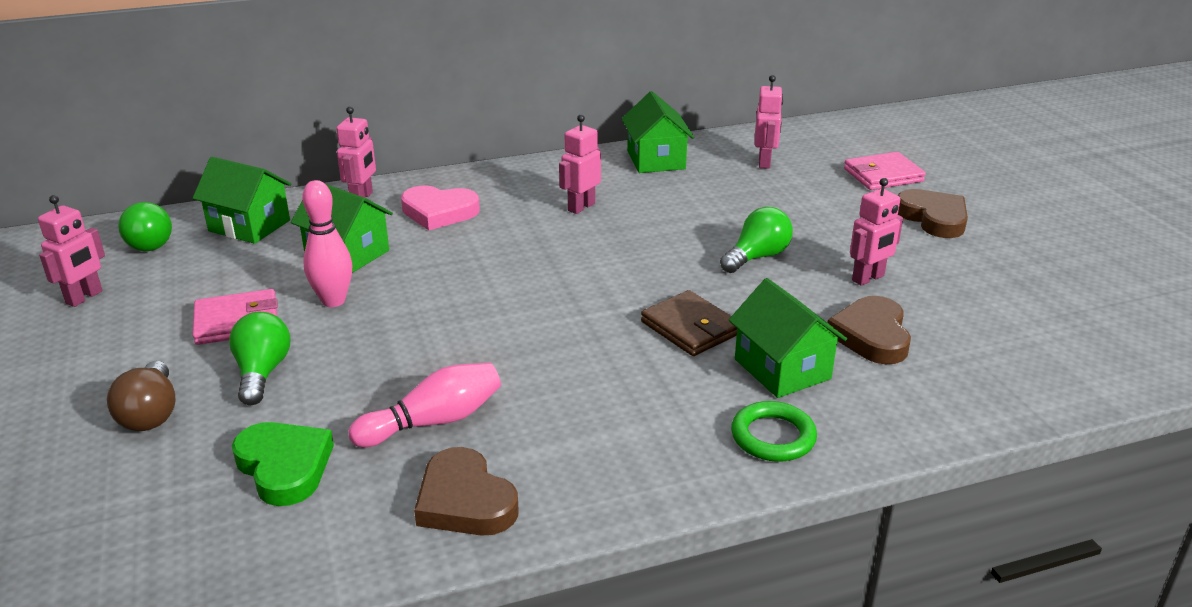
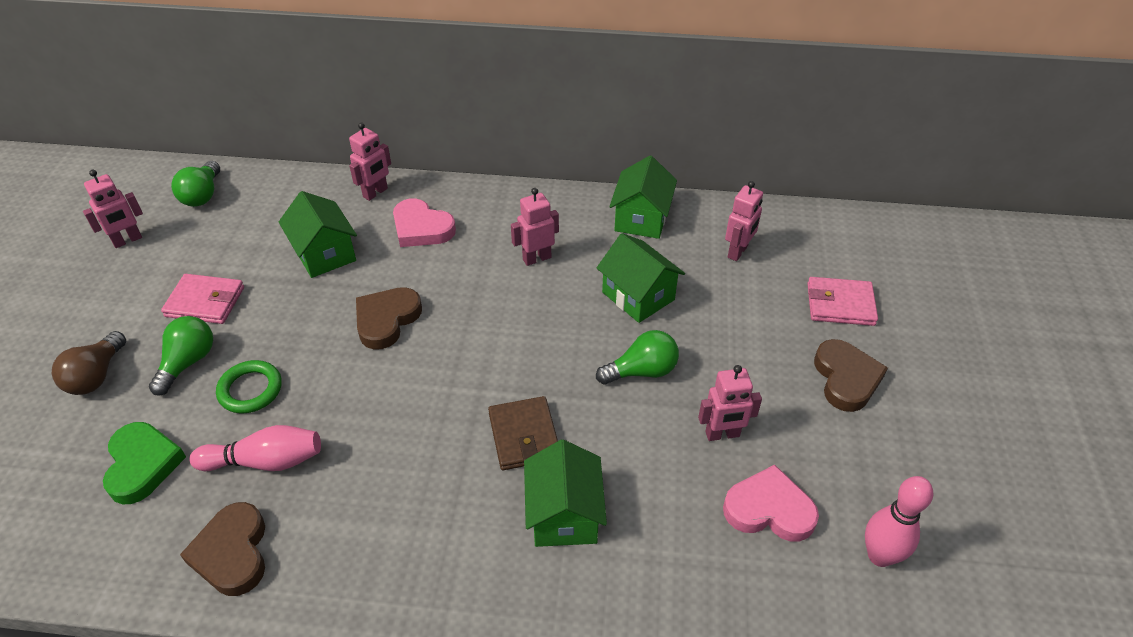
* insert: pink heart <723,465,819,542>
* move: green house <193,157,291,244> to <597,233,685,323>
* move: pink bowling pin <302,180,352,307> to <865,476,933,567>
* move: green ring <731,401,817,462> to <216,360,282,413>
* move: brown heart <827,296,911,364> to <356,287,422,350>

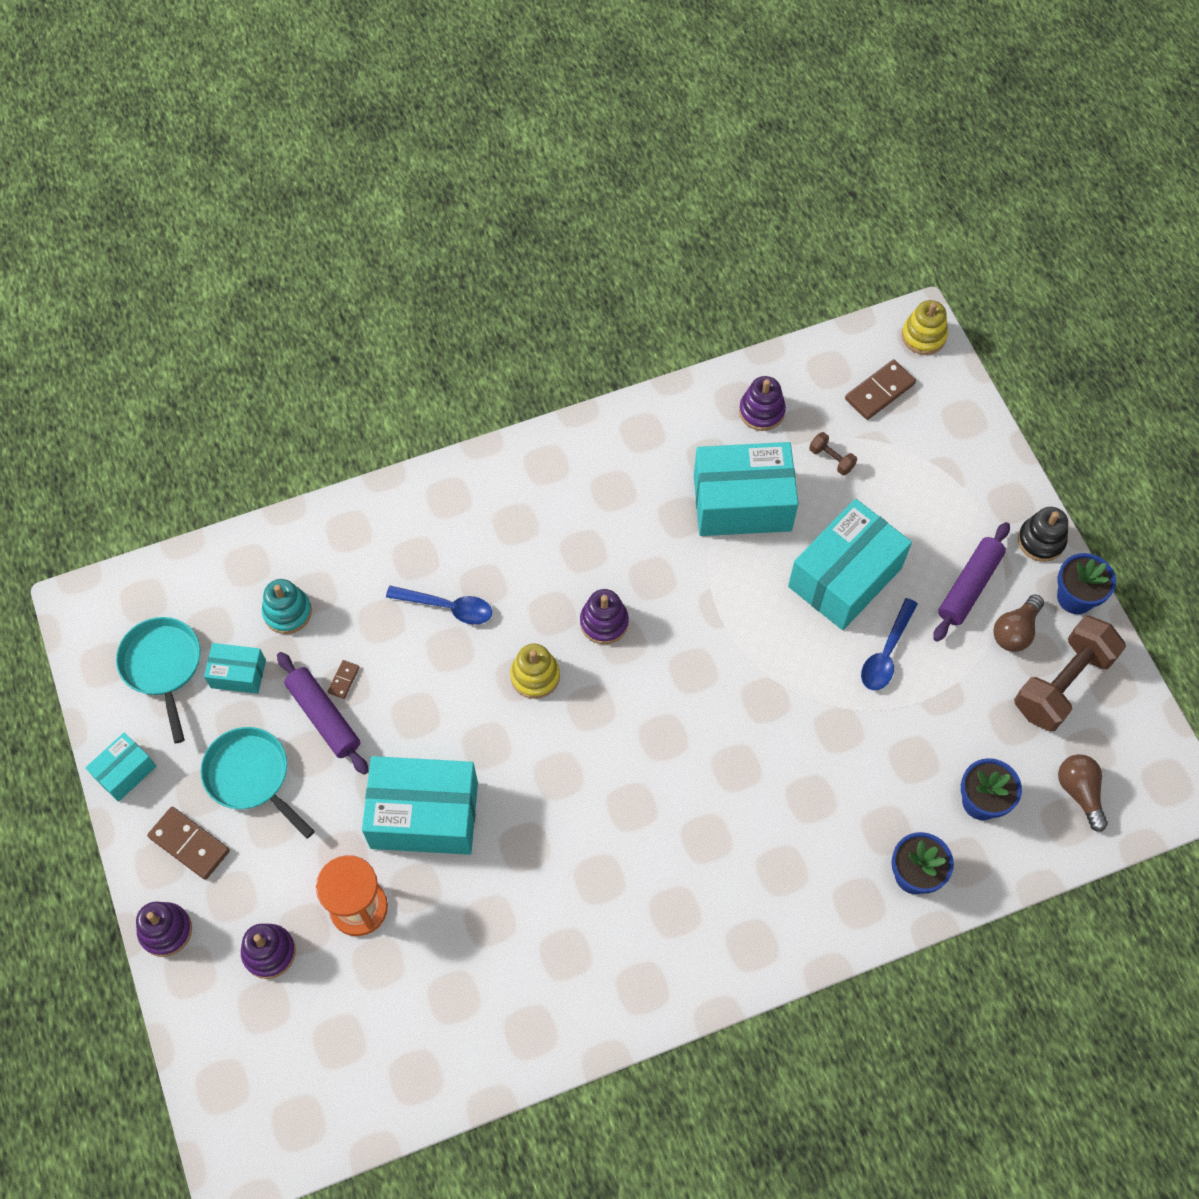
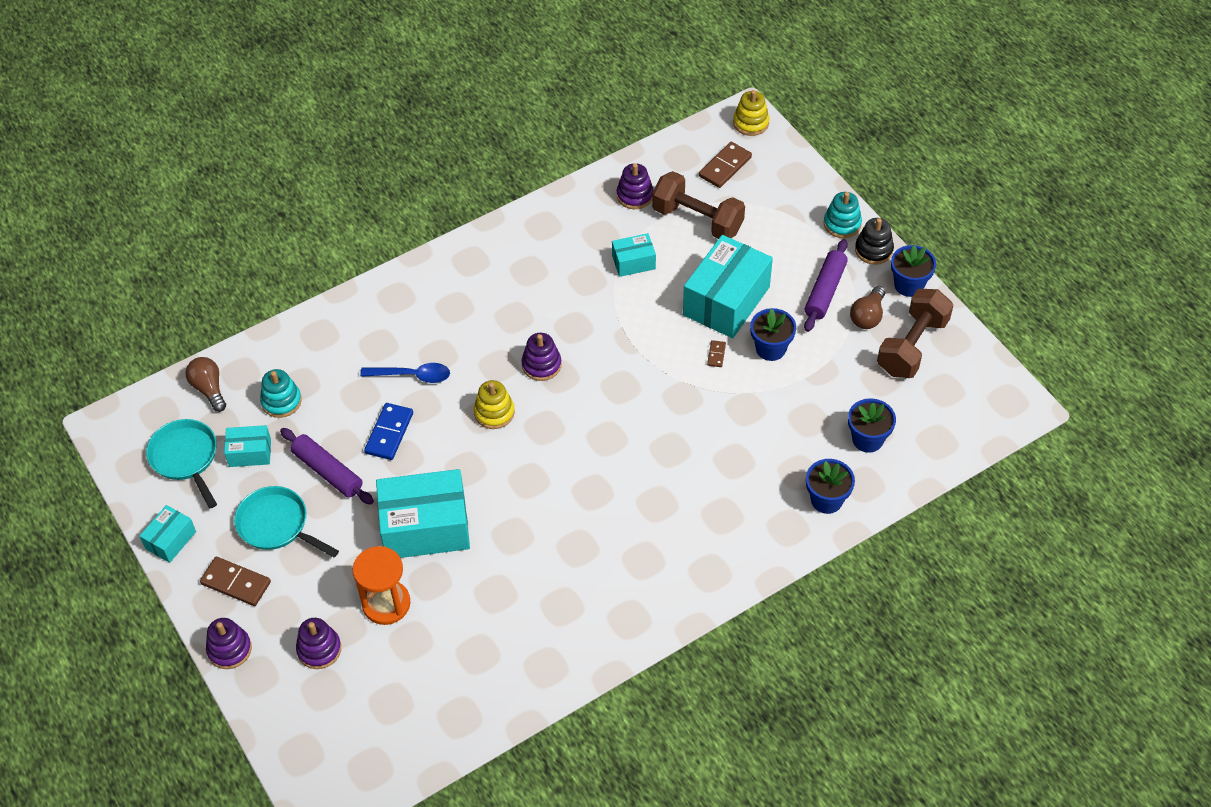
* insert: blue domino <364,403,413,460>
* insert: turquoise stacking toy <824,192,862,238>
* move: brown domino <328,660,360,699> to <707,340,726,367>
* move: brown light bulb <1058,754,1108,832> to <186,357,226,412>
* replace: blue spoon <861,598,918,690> to blue flower pot <750,308,796,361>
* resize: turquoise box <694,442,798,536> = <612,233,656,277> x0.50
* resize: brown dumbbell <809,432,857,475> = <652,171,745,239> x2.35

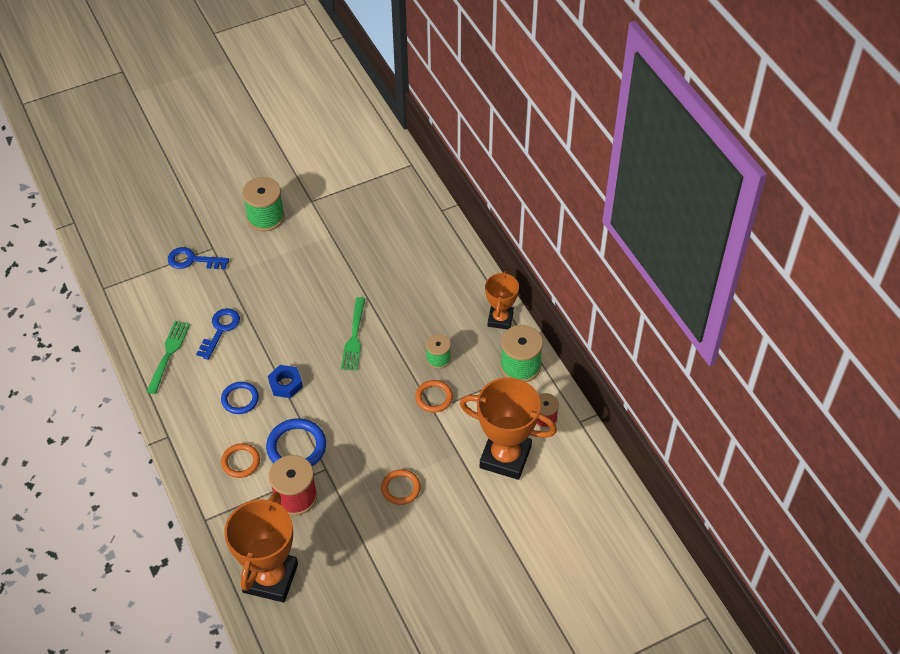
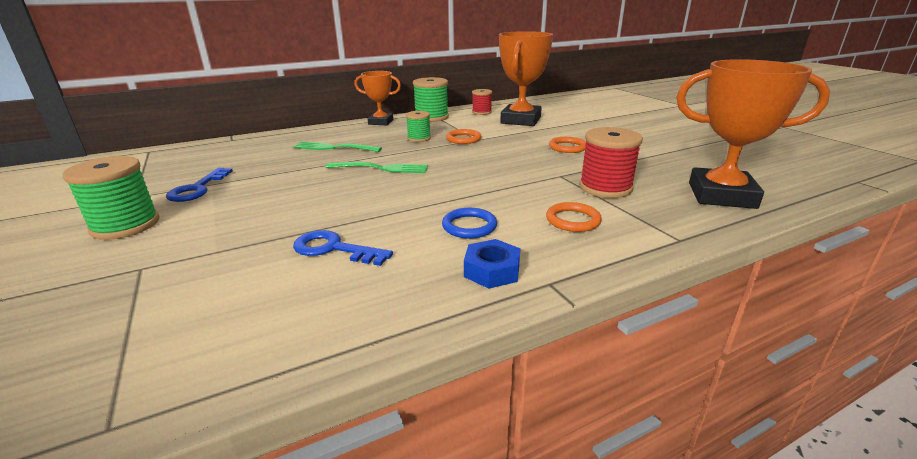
* delete: blue ring <266,418,326,466>
* move: green fork <146,321,190,394> to <293,142,382,152>
* move: blue key <168,247,229,269> to <166,168,233,202>
* move: blue nut <268,365,303,398> to <464,239,520,289>

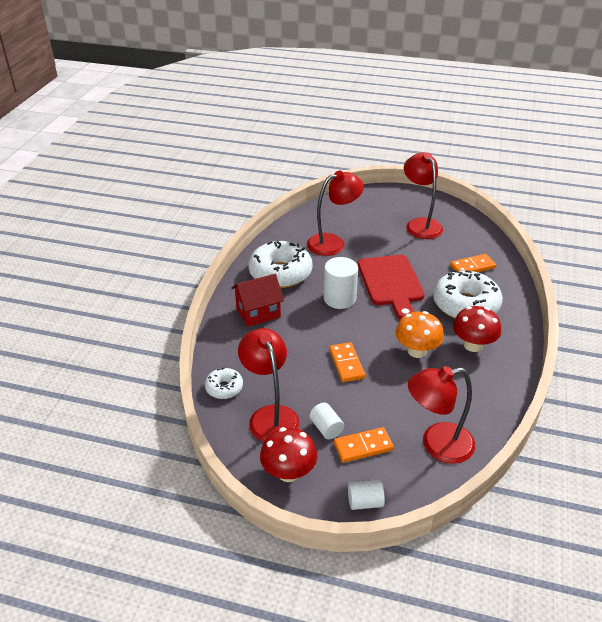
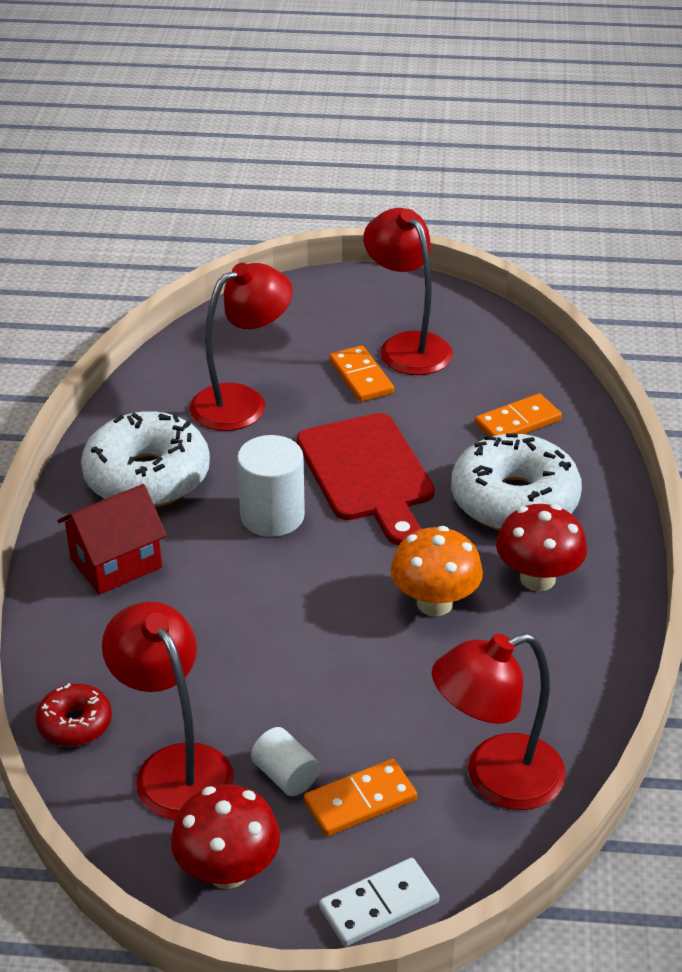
* move: orange domino <329,342,365,382> to <329,346,394,402>
* replace: white cylinder <348,480,385,510> to white domino <319,858,439,946>
* recolor: white donut <205,367,243,399> to red donut <36,683,112,746>

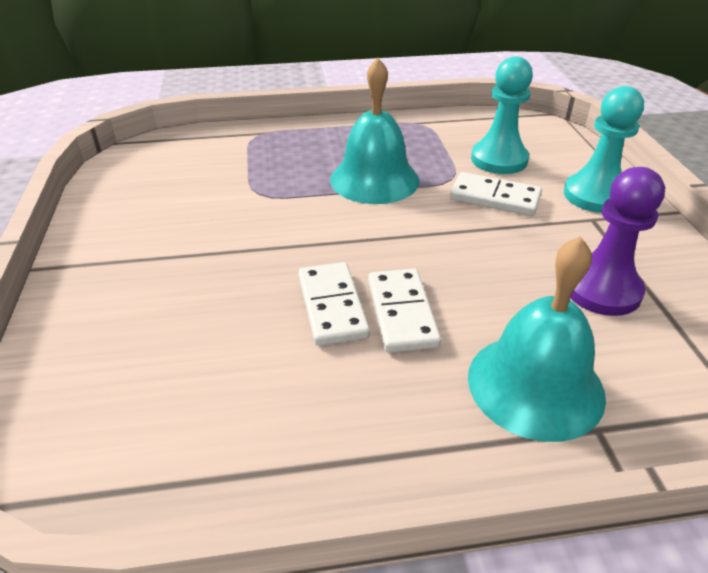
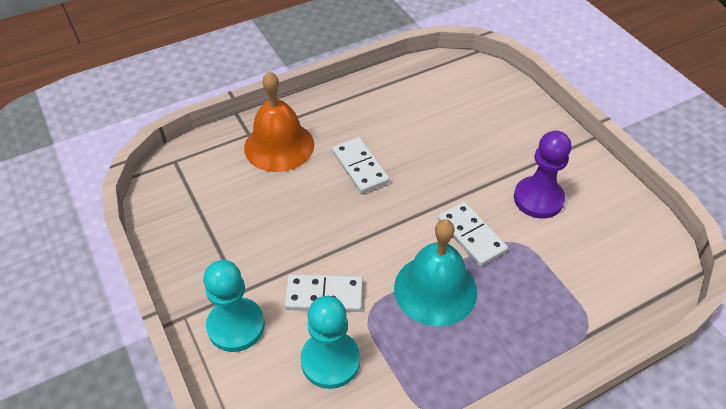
* move: white domino <298,262,370,346> to <438,202,508,266>
* move: purple pawn <570,167,665,316> to <514,131,571,218>
* recolor: turquoise bell <468,236,606,442> to orange bell <244,71,314,172>

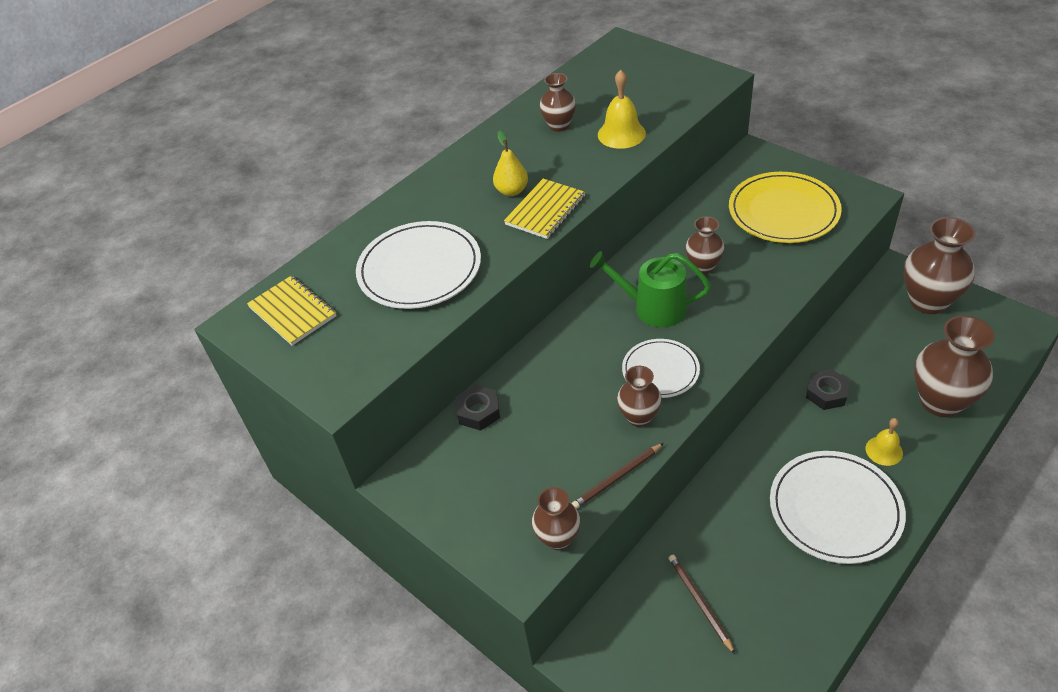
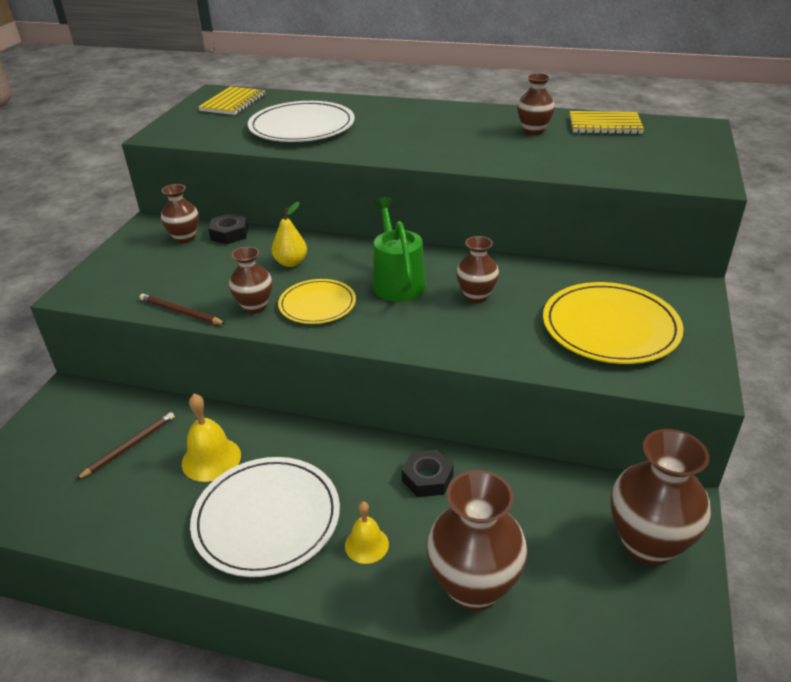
* move: yellow pear <493,130,528,196> to <272,202,307,267>
* move: yellow notebook <504,179,585,239> to <570,111,644,134>
* move: brown vase <532,487,581,550> to <161,184,199,243>
* move: yellow bell <598,70,646,149> to <182,394,241,482>
* recolor: white plate <622,339,700,398> to yellow plate <278,279,356,324>

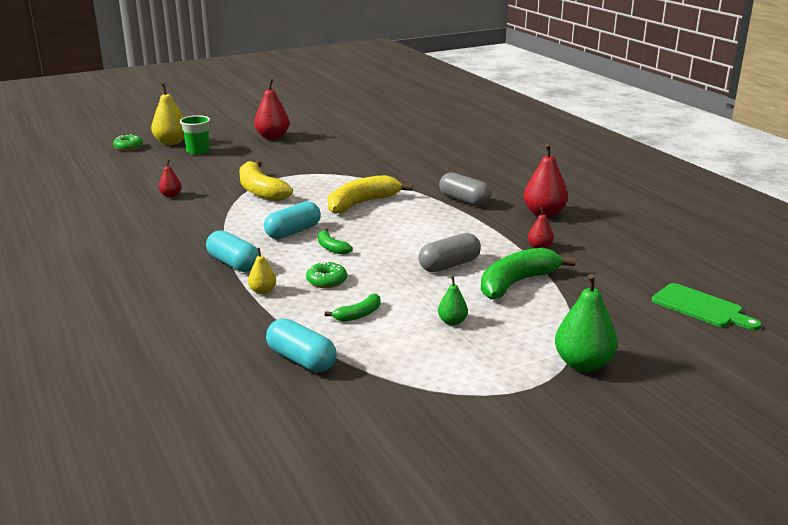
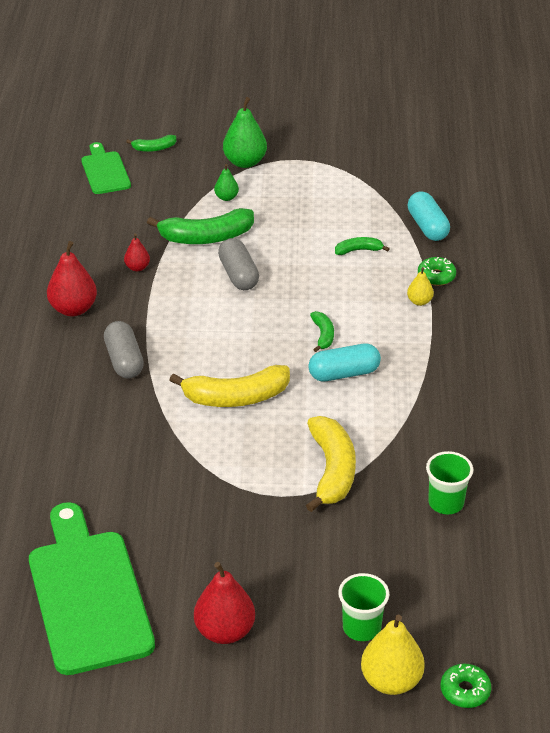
* delete: turquoise capsule <206,230,259,272>
* insert: green cutting board <29,502,155,675>
* insert: green banana <126,135,176,152>
* move: green donut <306,262,347,288> to <418,257,456,286>
* move: green pear <438,276,468,326> to <214,164,239,201>
* replace: red pear <159,160,182,198> to green cup <426,451,473,514>
* rotate: grey capsule <418,233,481,272> = <218,238,259,290> 75 degrees clockwise

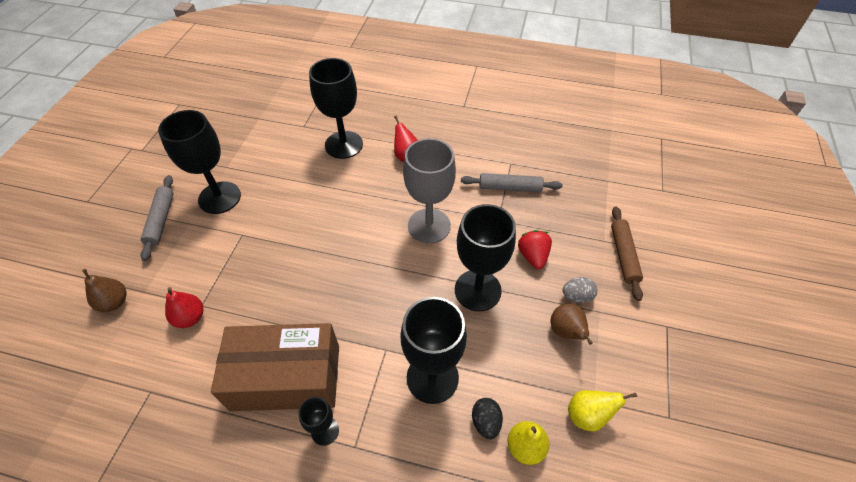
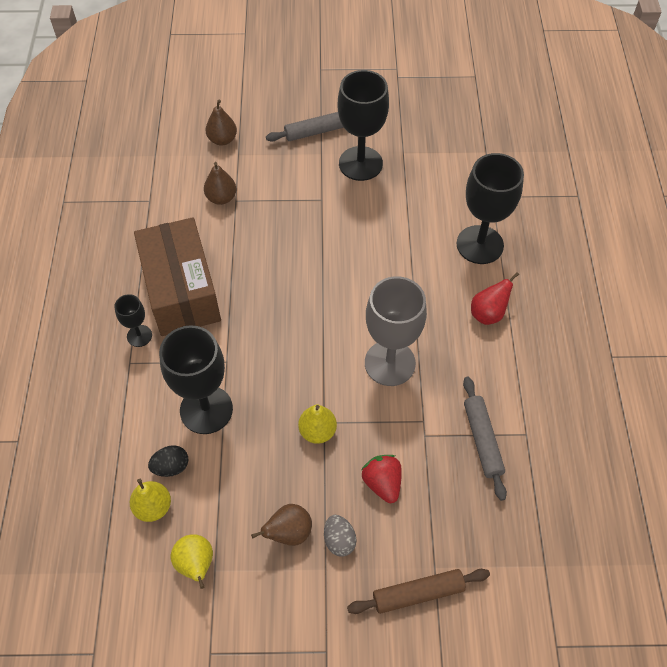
* replace: black goblet <455,204,516,311> to yellow pear <298,405,337,444>
* recolor: red pear <165,287,203,328> to brown pear <204,162,237,205>
* rotate: red strawberry <518,230,552,269> = <361,455,402,503> 90 degrees counterclockwise

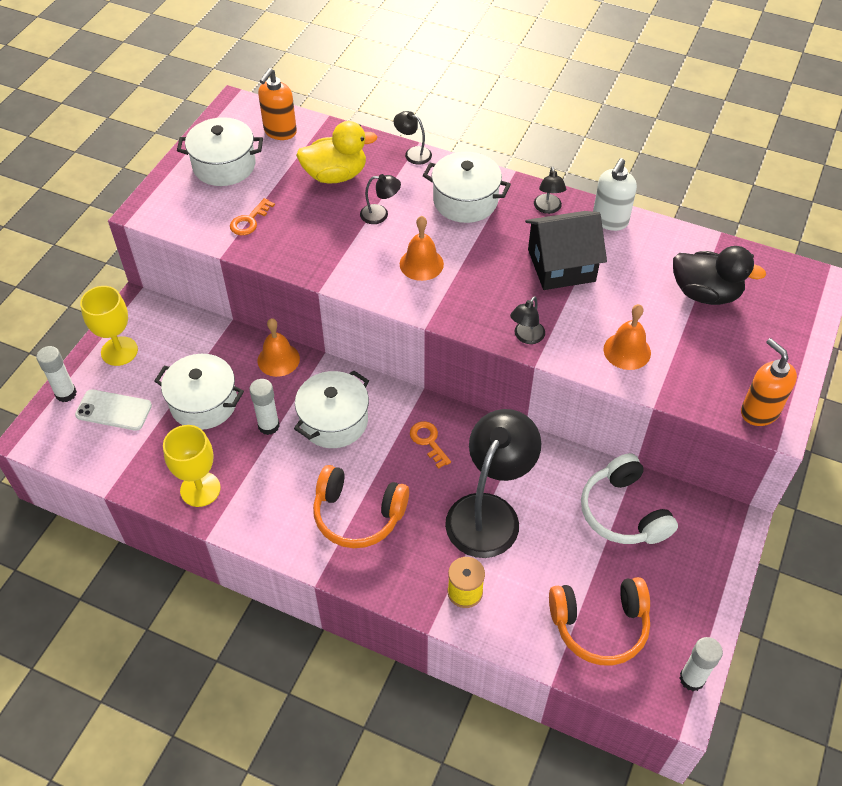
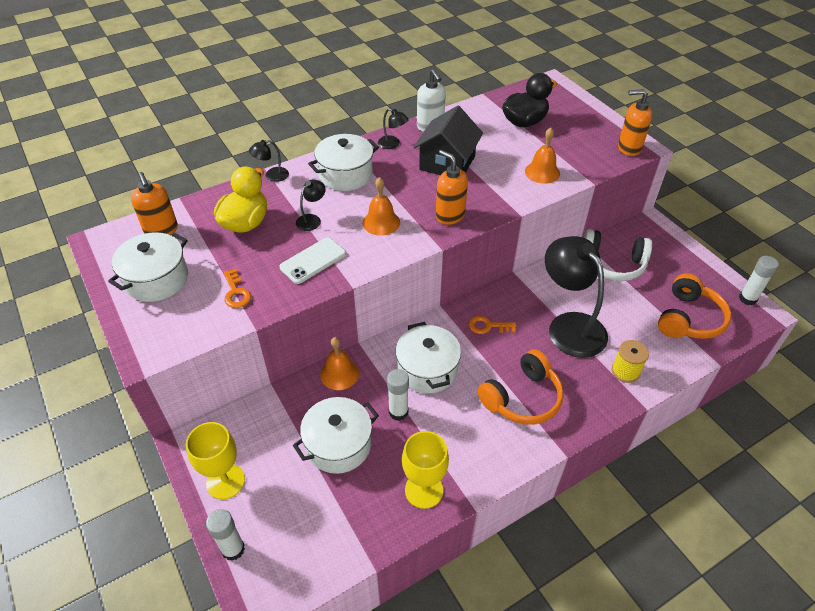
* delete: black lamp <510,296,545,344>
* insert: orange soap dispenser <436,150,468,225>
* move: white phone <75,389,152,431> to <280,237,346,284>

